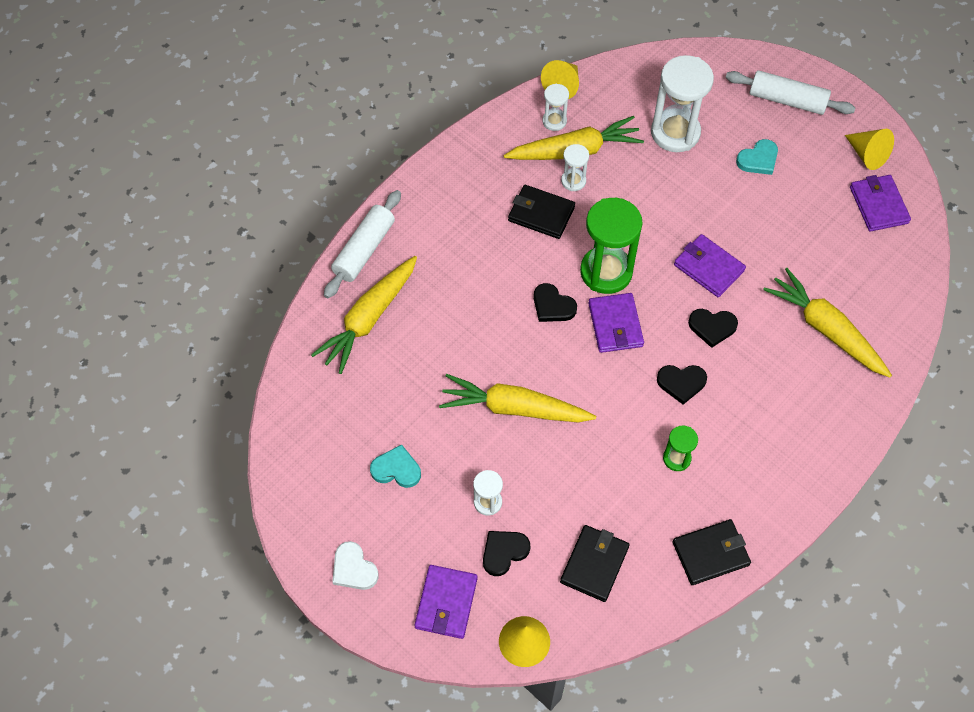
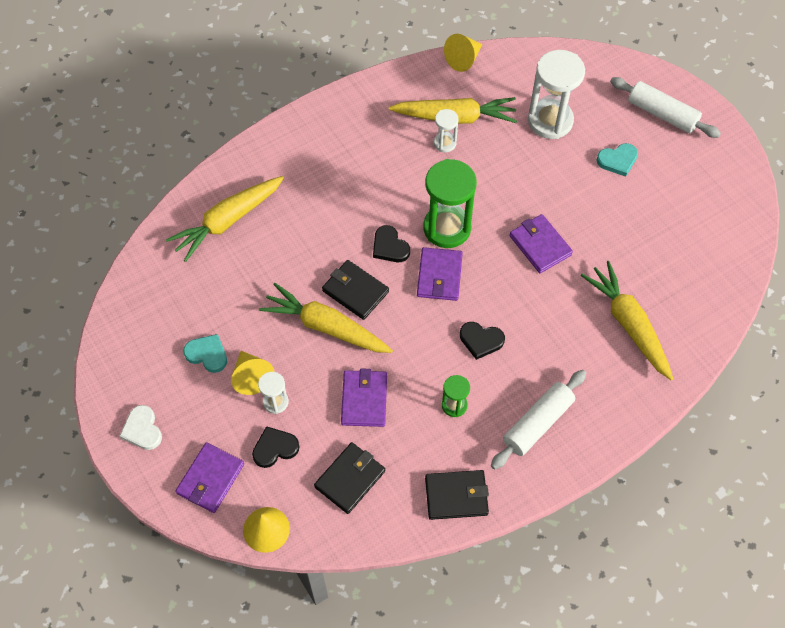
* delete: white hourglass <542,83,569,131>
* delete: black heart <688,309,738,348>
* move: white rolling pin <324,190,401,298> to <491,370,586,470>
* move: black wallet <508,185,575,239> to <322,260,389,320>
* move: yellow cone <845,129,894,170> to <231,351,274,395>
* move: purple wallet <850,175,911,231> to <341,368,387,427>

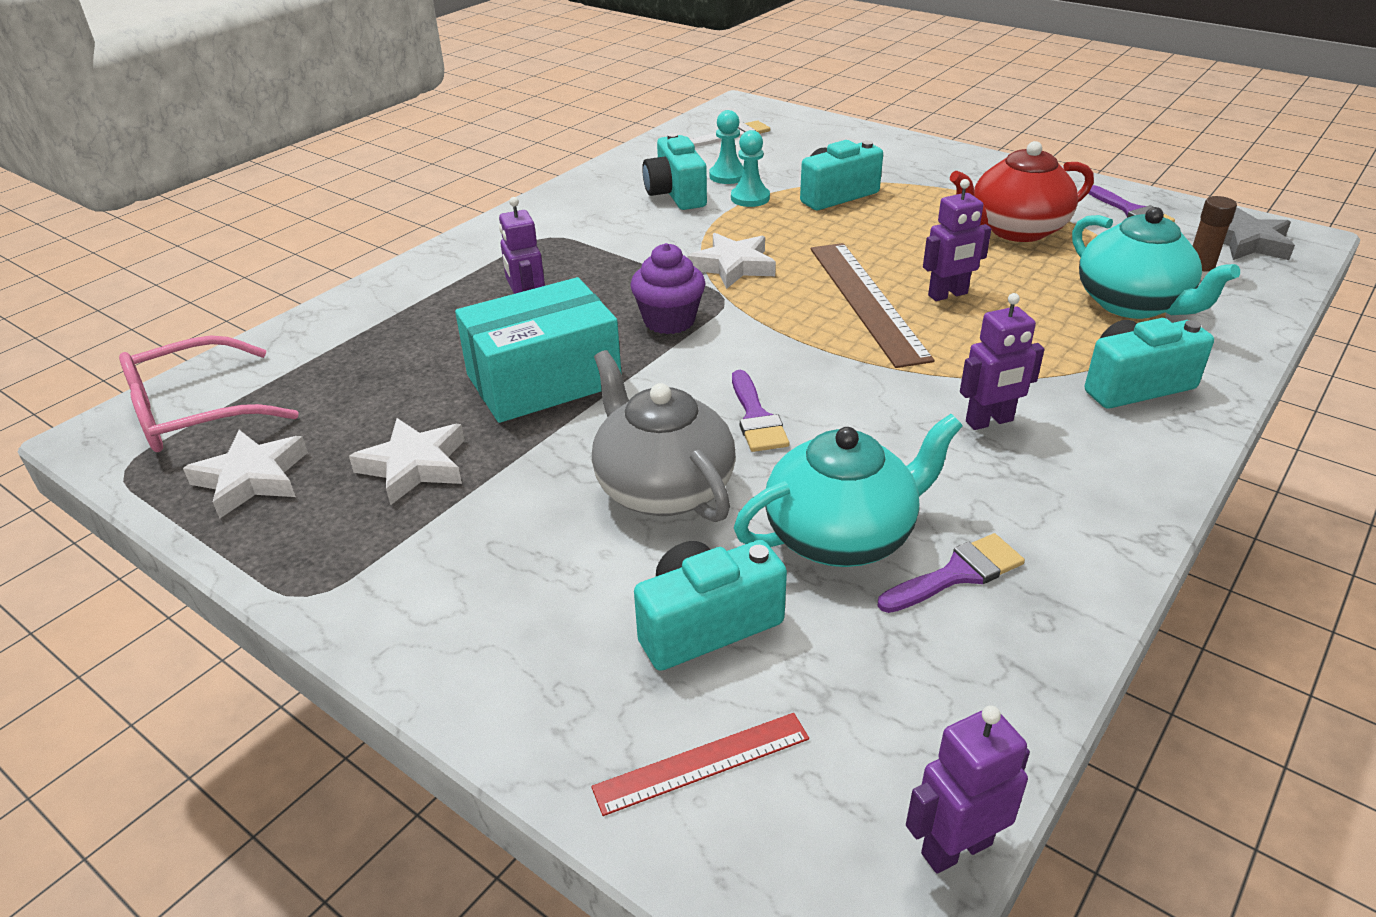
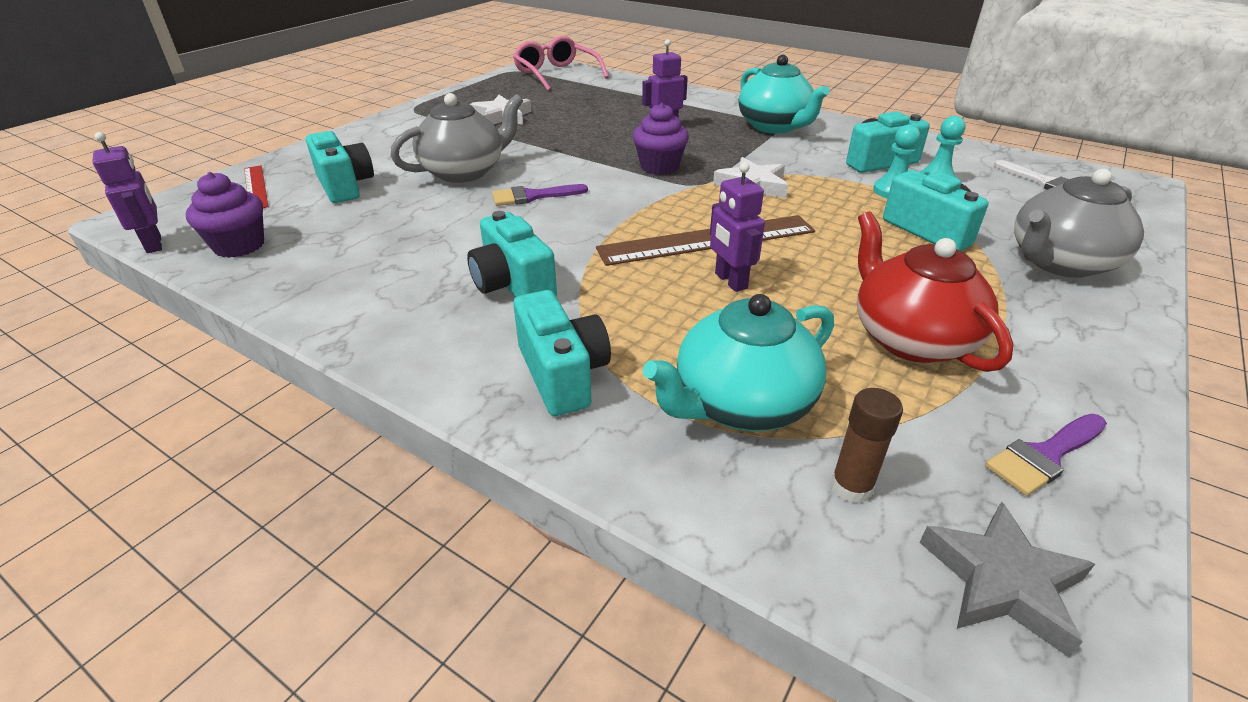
* delete: white star <183,430,308,519>
* delete: turquoise box <455,277,622,423>
* delete: purple brush <877,533,1025,613>
* insert: purple cupcake <186,172,264,258>
* insert: grey teapot <1014,169,1144,278>
* move: turquoise teapot <734,414,963,567> to <739,55,830,134>
* replace: purple robot <960,293,1045,430> to turquoise camera <467,211,557,297>

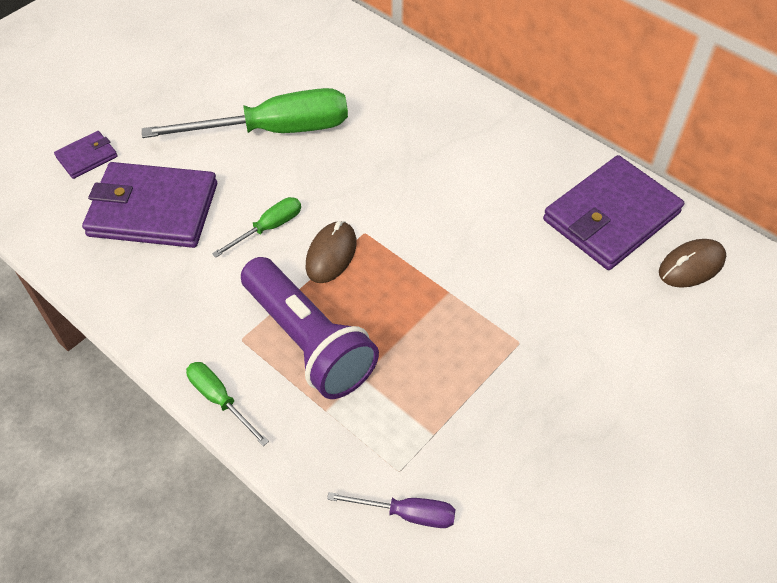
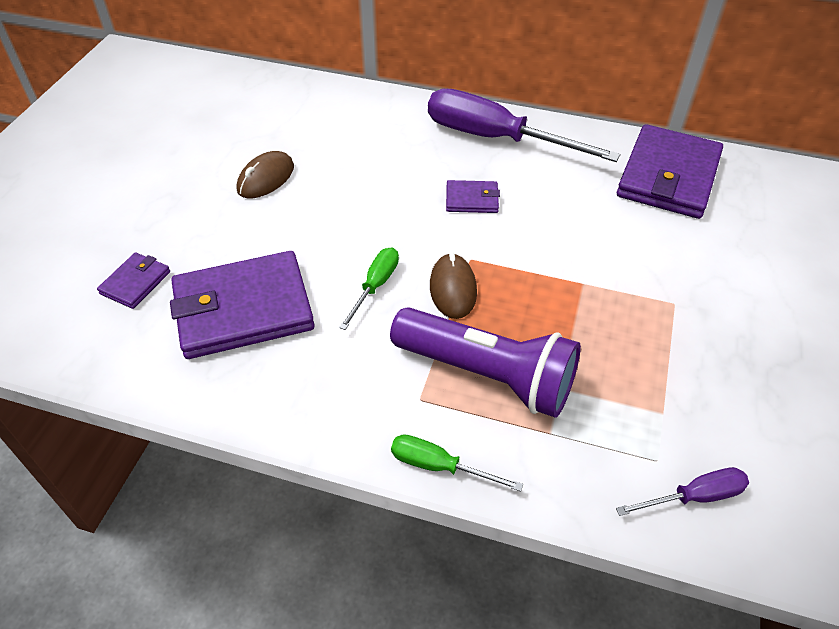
* delete: green screwdriver <142,88,348,138>
* insert: purple screwdriver <428,89,621,162>
* insert: purple wallet <446,180,500,213>
* move: brown mouse <659,239,726,288> to <237,151,294,198>

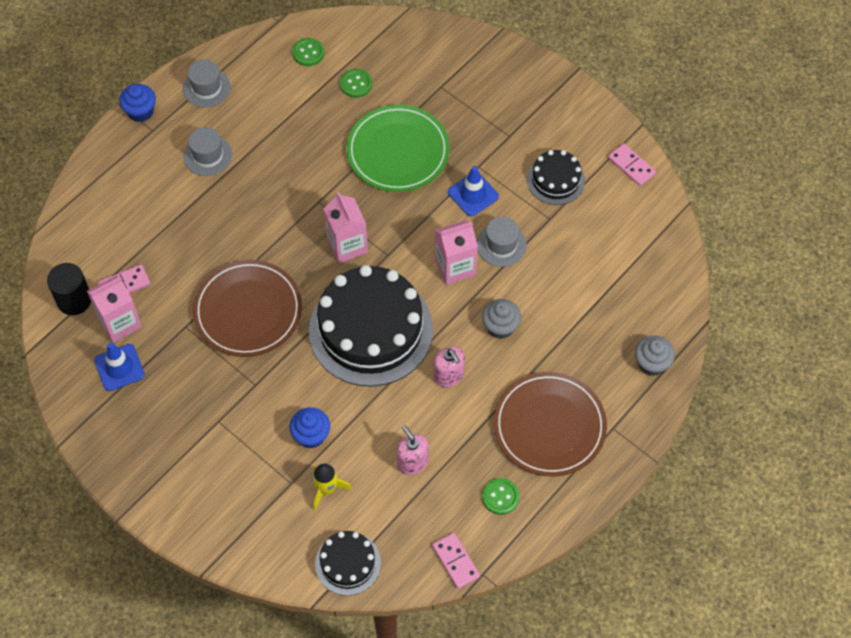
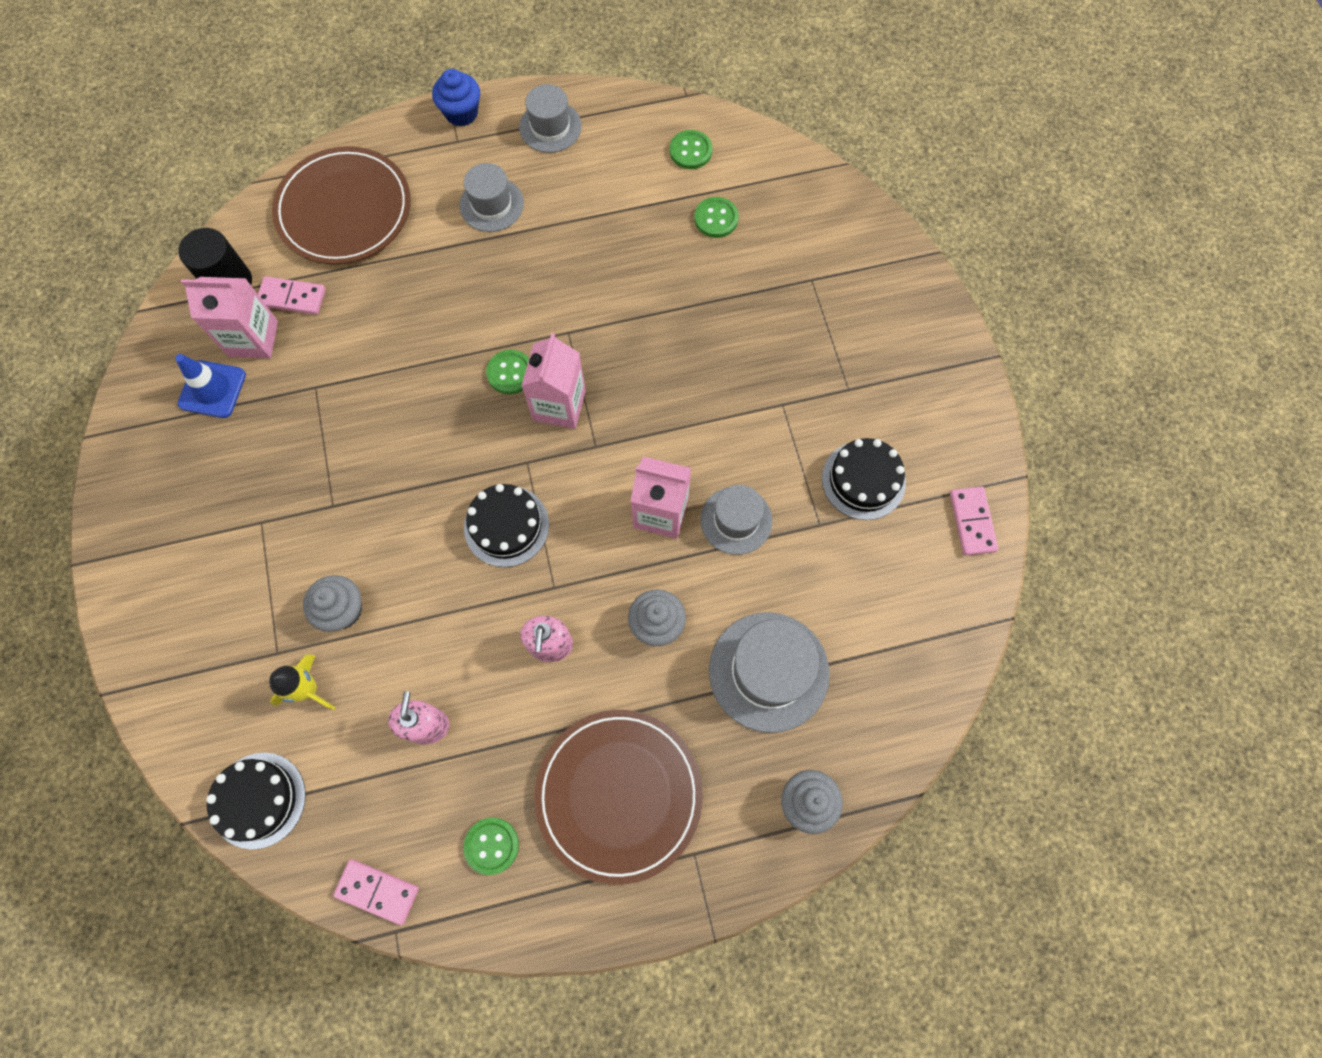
* delete: green plate <346,105,450,192>
* delete: blue traffic cone <448,166,499,216>
* insert: green button <486,350,529,394>
* insert: grey hat <709,612,830,733>
* move: brown plate <193,260,302,357> to <272,146,411,264>
* recolor: blue cupcake <289,407,330,448> to grey cupcake <303,575,362,632>
* rotate: pink domino <432,533,480,589> = <333,859,419,925> 75 degrees counterclockwise
* resize: black cake <309,265,433,387> = <464,484,549,567> x0.49

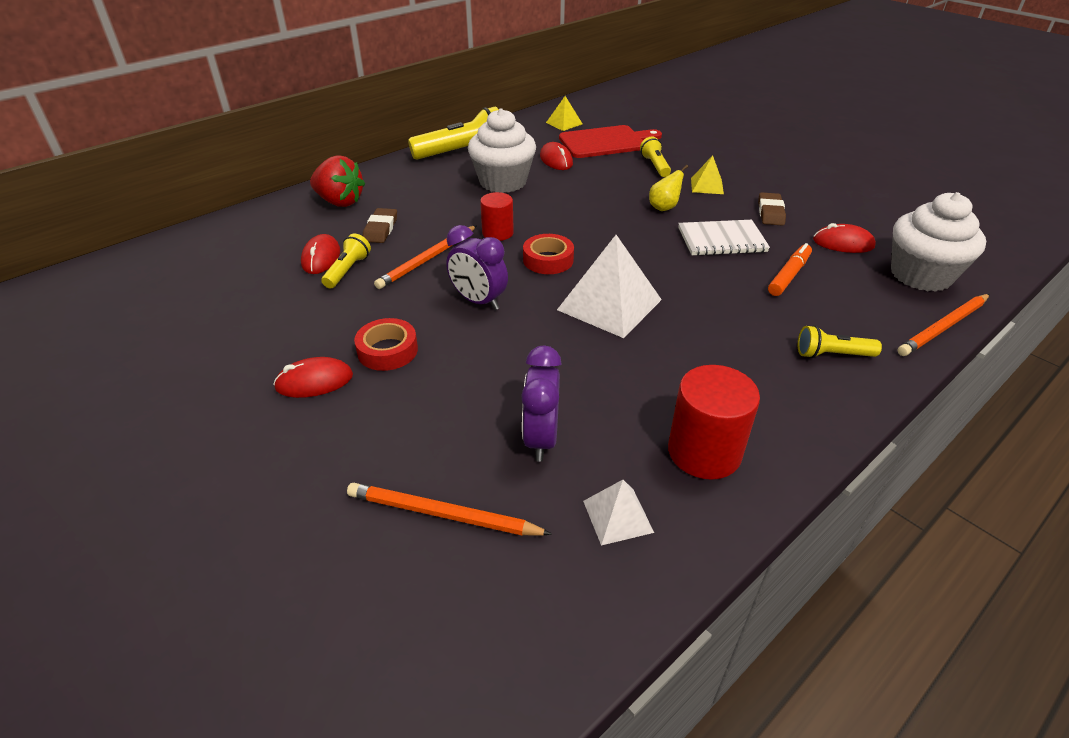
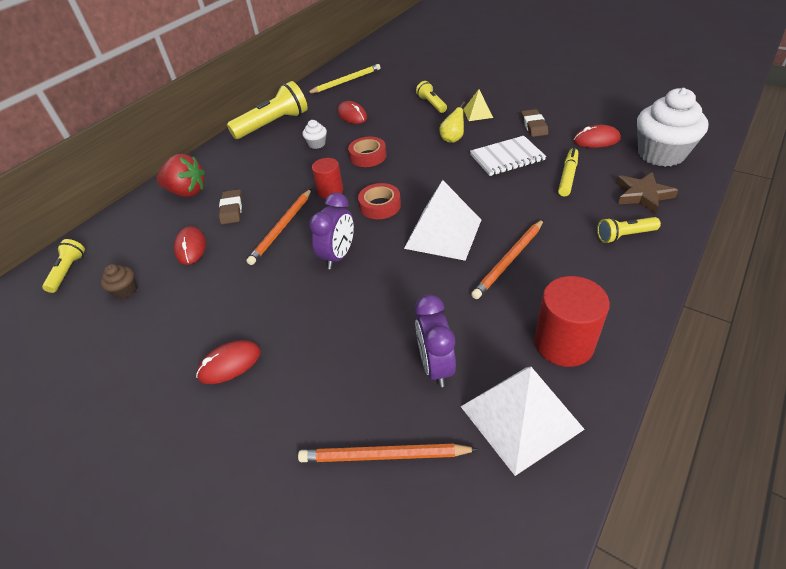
* delete: red cutting board <559,125,662,158>
* insert: brown cupcake <100,264,137,299>
* insert: brown star <616,172,678,214>
* move: yellow flashlight <321,234,371,289> to <42,239,85,293>
* move: red tape <354,318,418,371> to <348,137,387,167>
* move: orange pencil <898,294,990,356> to <471,219,544,299>
* replace: yellow pyramid <546,96,582,131> to yellow pencil <307,64,381,94>
* recolor: orange marker <768,243,812,296> to yellow marker <558,148,578,196>
* rotate: purple clock <446,225,508,310> = <309,193,354,269> 90 degrees counterclockwise
* resize: white cupcake <468,108,536,193> = <302,120,327,149> x0.44
* resize: white pyramid <583,480,654,545> = <460,367,585,476> x1.93

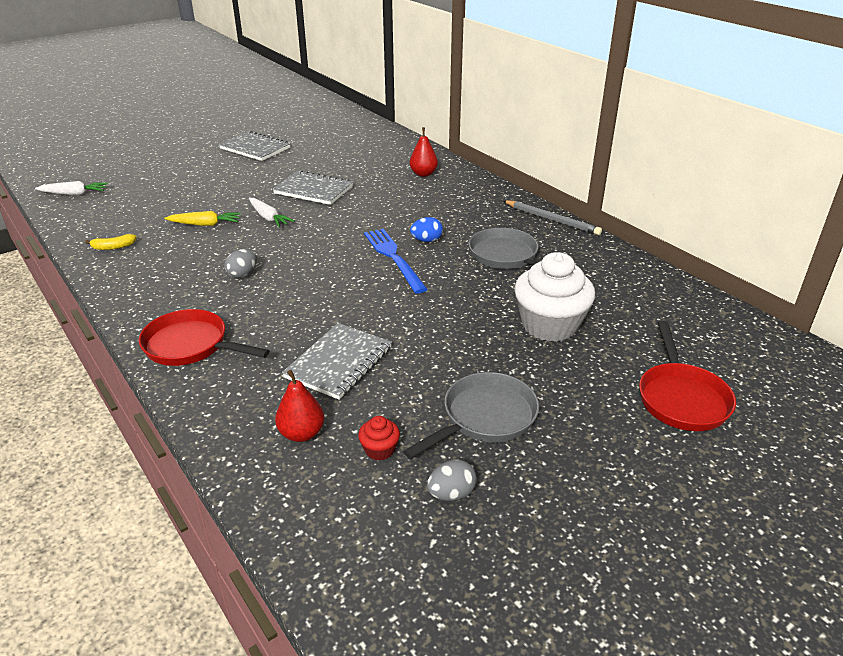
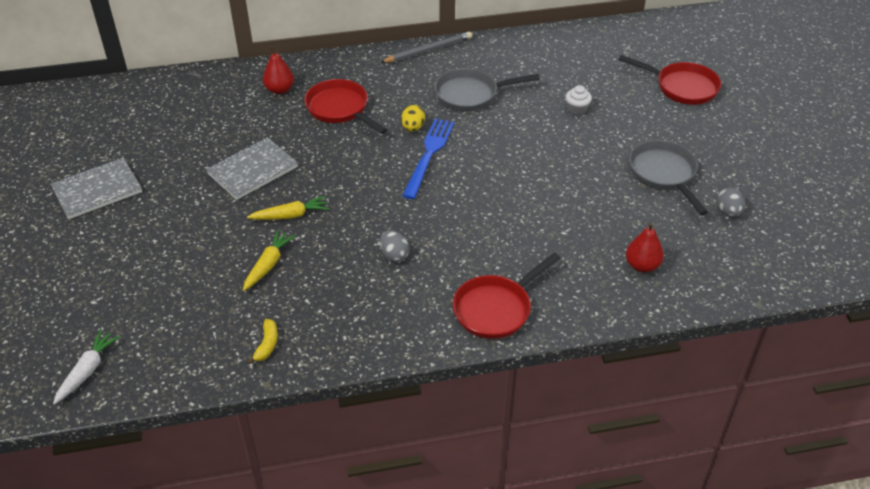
* delete: grey notebook <282,323,392,400>
* delete: red cupcake <358,416,400,461>
* insert: red pan <304,79,387,134>
* recolor: white carrot <249,198,295,227> to yellow carrot <247,196,330,220>
* recolor: blue egg <410,217,443,242> to yellow egg <401,105,425,132>
* rotate: blue fork <364,229,428,294> = <402,118,454,199> 105 degrees clockwise
* resize: white cupcake <514,252,595,342> = <566,85,592,114> x0.43

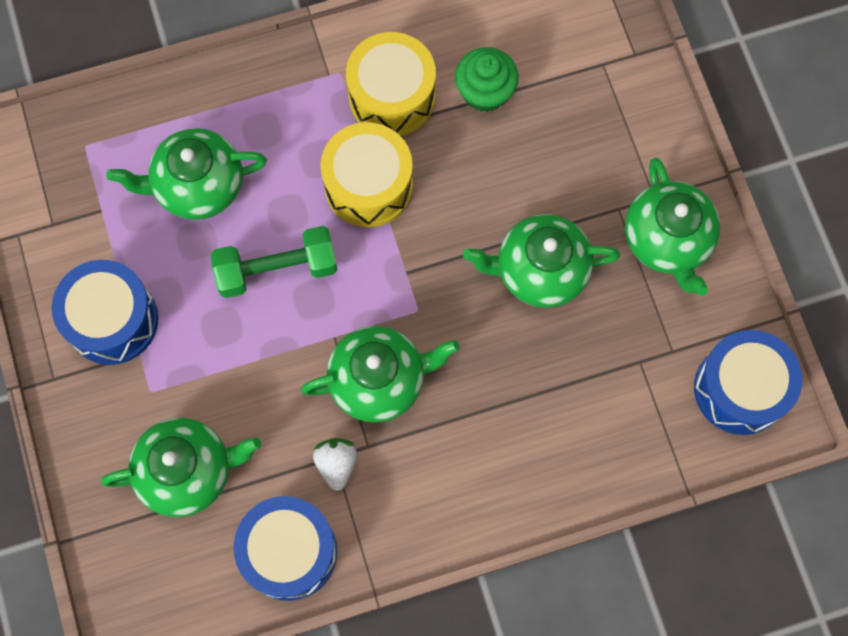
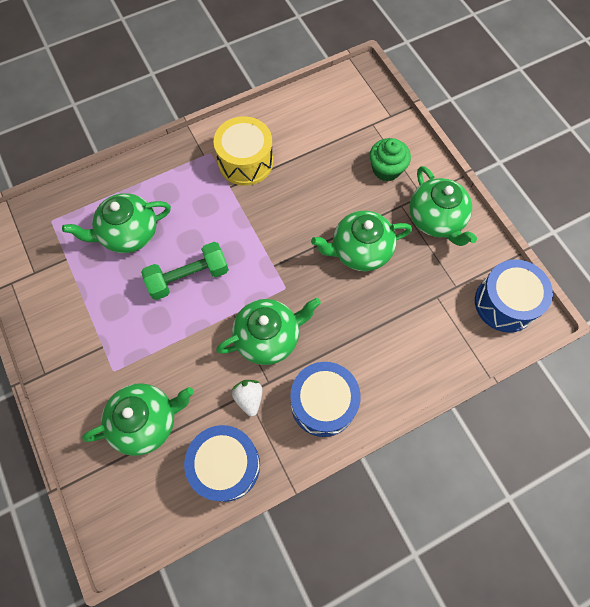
* delete: yellow drum <320,122,413,228>
* move: blue drum <52,260,158,365> to <291,362,361,437>
* move: green cupcake <455,47,519,112> to <369,138,411,181>

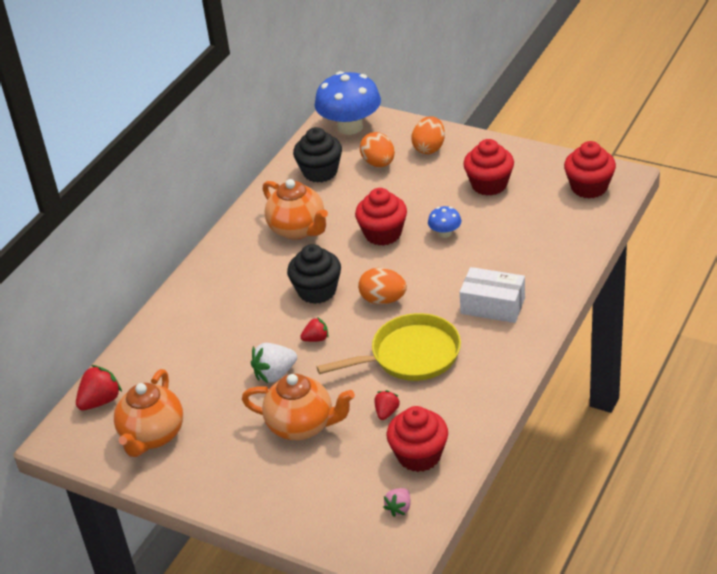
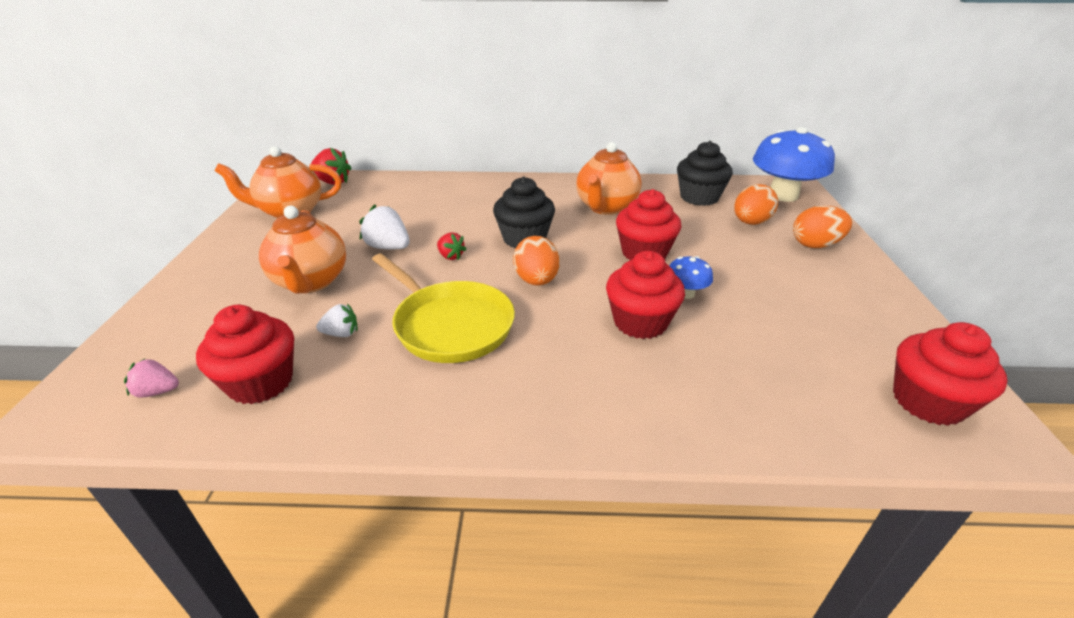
* delete: white box <460,267,525,323>
* move: red cupcake <463,139,514,196> to <606,251,685,339>
* recolor: red strawberry <375,390,400,420> to white strawberry <316,304,358,337>

